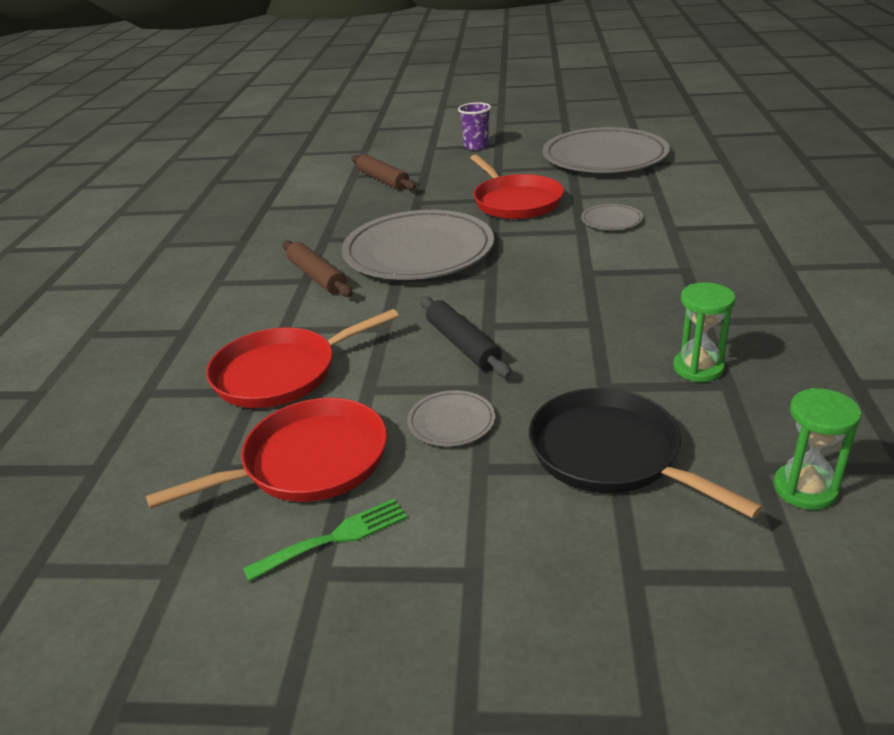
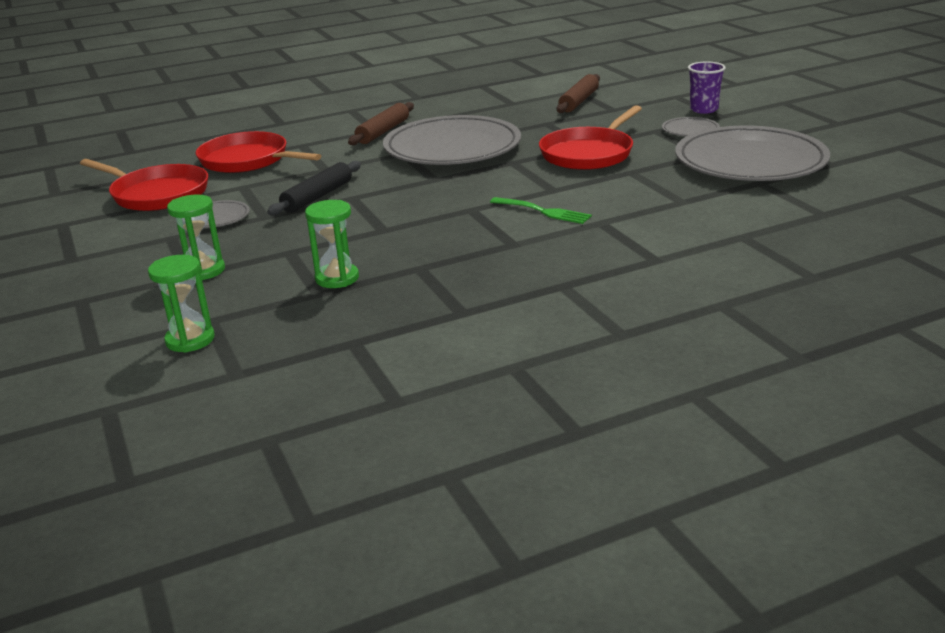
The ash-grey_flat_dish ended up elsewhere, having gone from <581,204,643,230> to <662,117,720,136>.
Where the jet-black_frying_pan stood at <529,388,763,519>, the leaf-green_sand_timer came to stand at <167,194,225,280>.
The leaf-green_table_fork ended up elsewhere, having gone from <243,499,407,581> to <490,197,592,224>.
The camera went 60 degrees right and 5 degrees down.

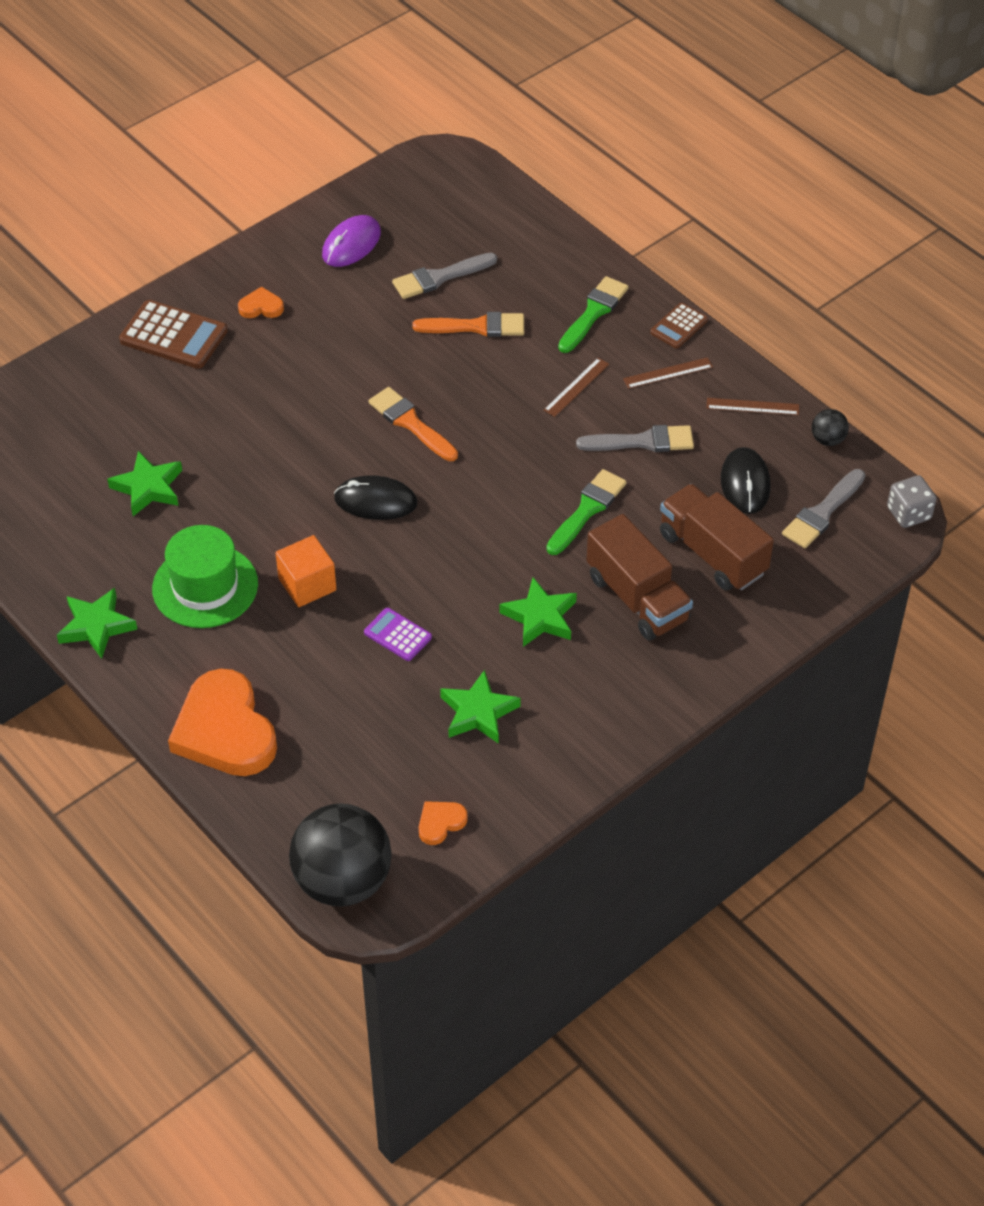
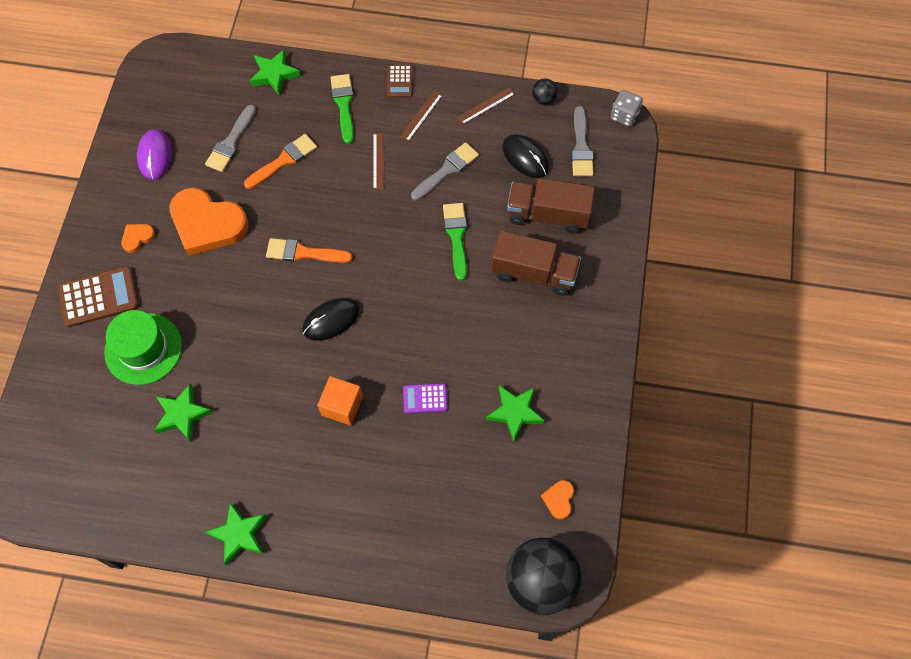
The leaf-green_tall_hat ended up elsewhere, having gone from <152,525,258,628> to <104,310,182,385>.
The leaf-green_five-pointed_star ended up elsewhere, having gone from <500,577,577,647> to <250,49,301,96>.
The orange_love_heart ended up elsewhere, having gone from <168,669,277,776> to <169,188,248,256>.
The camera went 40 degrees left and 15 degrees up.

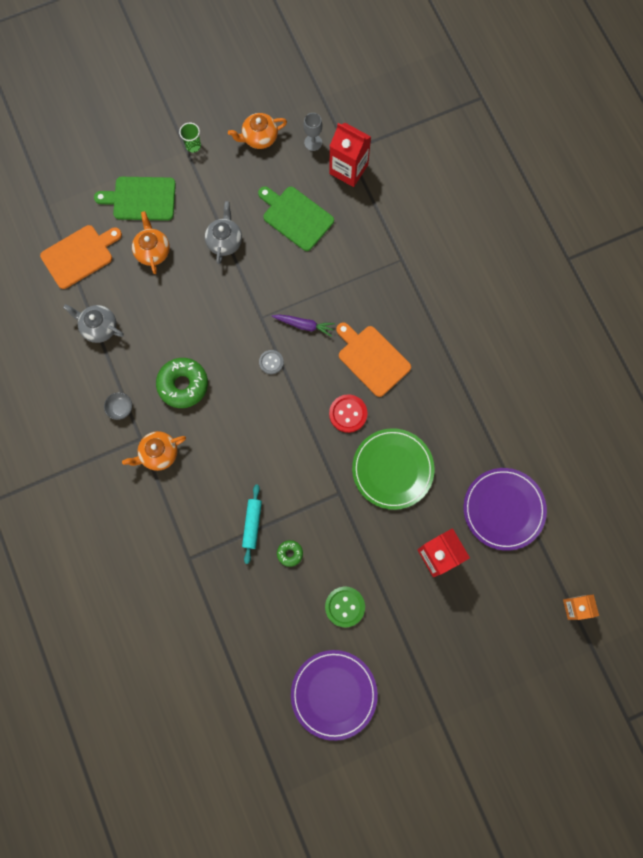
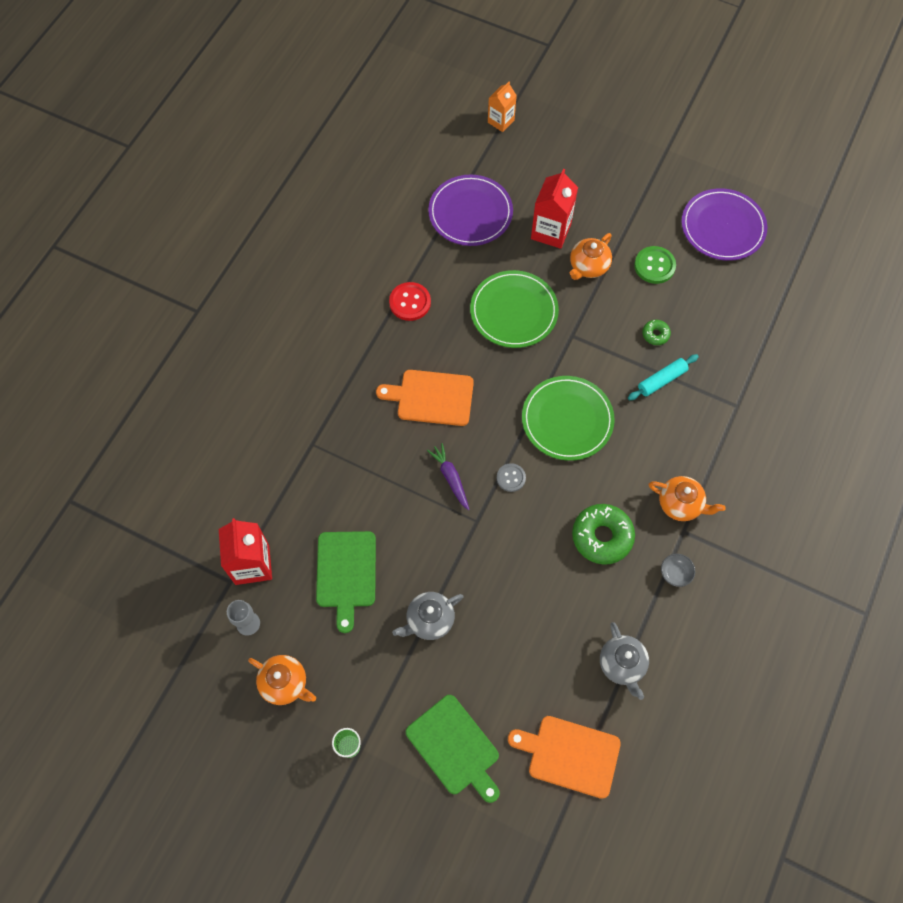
The orange_tea_pot ended up elsewhere, having gone from <132,211,170,274> to <570,233,612,280>.
The orange_cutting_board at <336,322,411,397> ended up facing another way, 90 degrees clockwise from before.
The red_button ended up elsewhere, having gone from <329,394,367,433> to <389,282,431,321>.
The second view gained the leaf-green_flat_dish at <522,376,615,461>.
The camera went 130 degrees left and 10 degrees down.

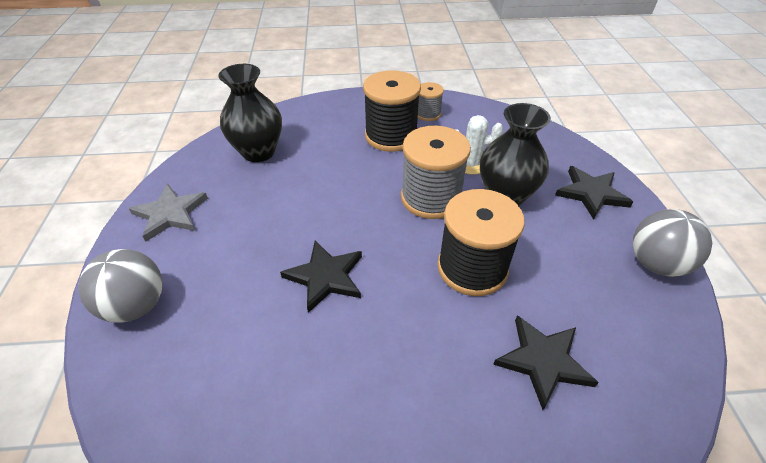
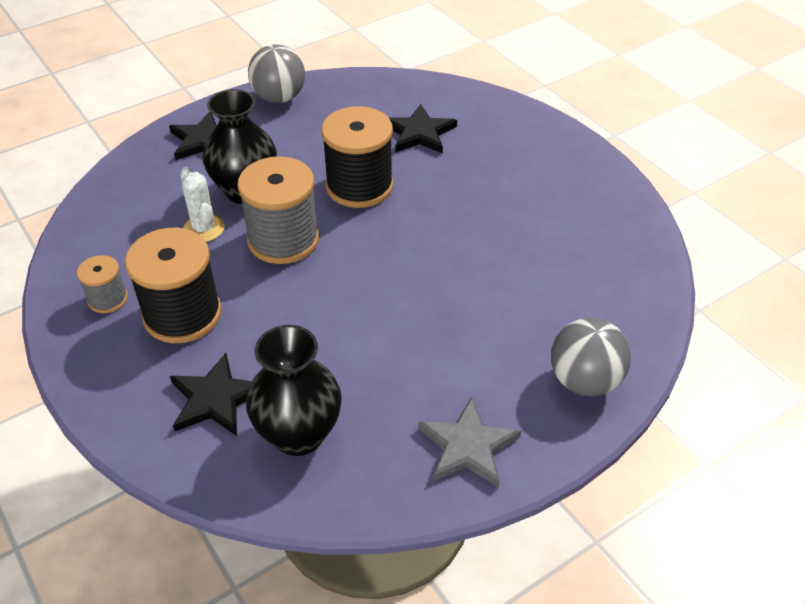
The jet-black_five-pointed_star ended up elsewhere, having gone from <280,241,362,313> to <170,353,252,436>.
The camera went 120 degrees left and 0 degrees up.

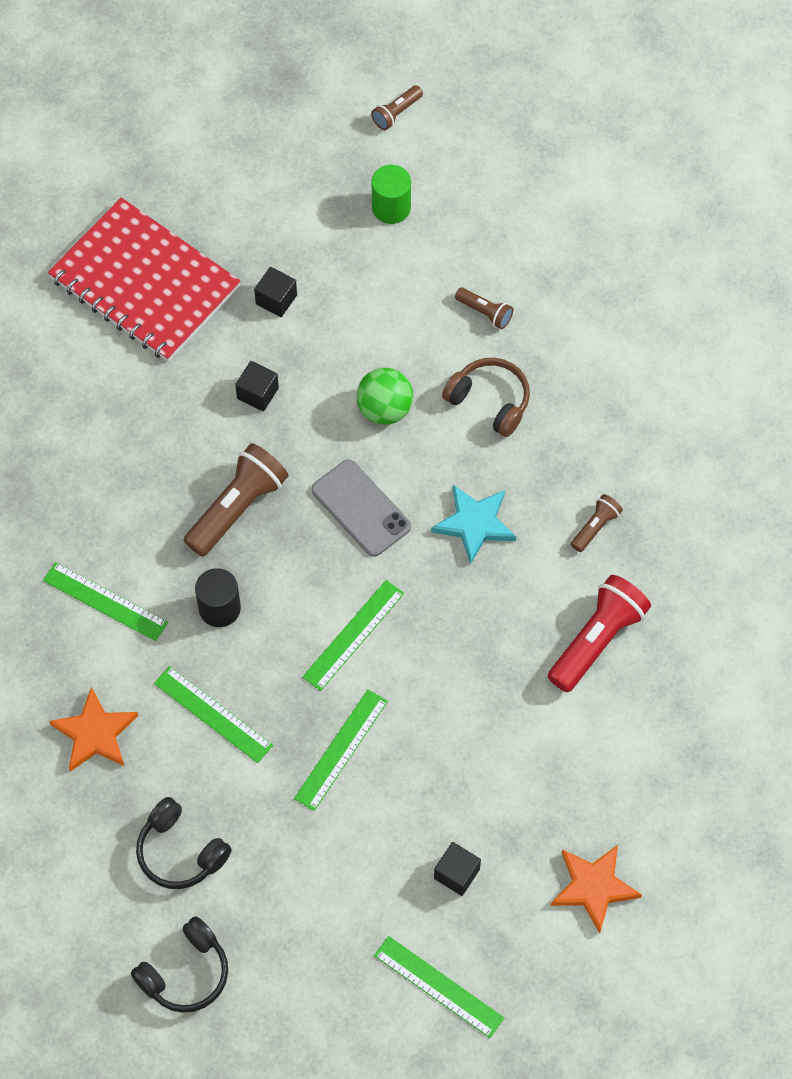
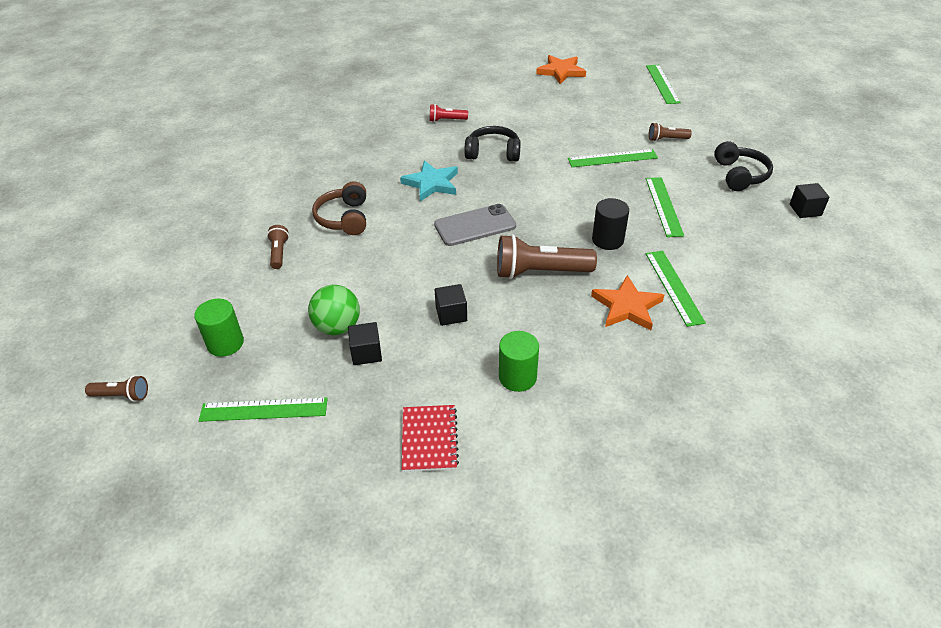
The size of the red_notepad at <48,197,241,362> changed by a factor of 0.46.
The leaf-green_sphere ended up elsewhere, having gone from <356,368,413,425> to <308,285,360,335>.
The ash-grey_smartphone at <311,459,411,557> ended up facing another way, 60 degrees clockwise from before.
The dark_brown_pocket_torch ended up elsewhere, having gone from <571,494,623,552> to <649,123,692,141>.
The size of the red_pocket_torch at <548,575,651,692> changed by a factor of 0.51.
The leaf-green_ruler ended up elsewhere, having gone from <302,580,404,691> to <199,397,328,422>.
The orange_five-pointed_star ended up elsewhere, having gone from <49,687,138,772> to <591,275,664,330>.
The jet-black_block ended up elsewhere, having gone from <434,842,481,896> to <790,183,829,218>.
The jet-black_headphones ended up elsewhere, having gone from <131,916,228,1013> to <464,126,521,162>.
The second view gained the leaf-green_solid_cylinder at <499,331,539,392>.
The camera went 130 degrees left and 20 degrees down.

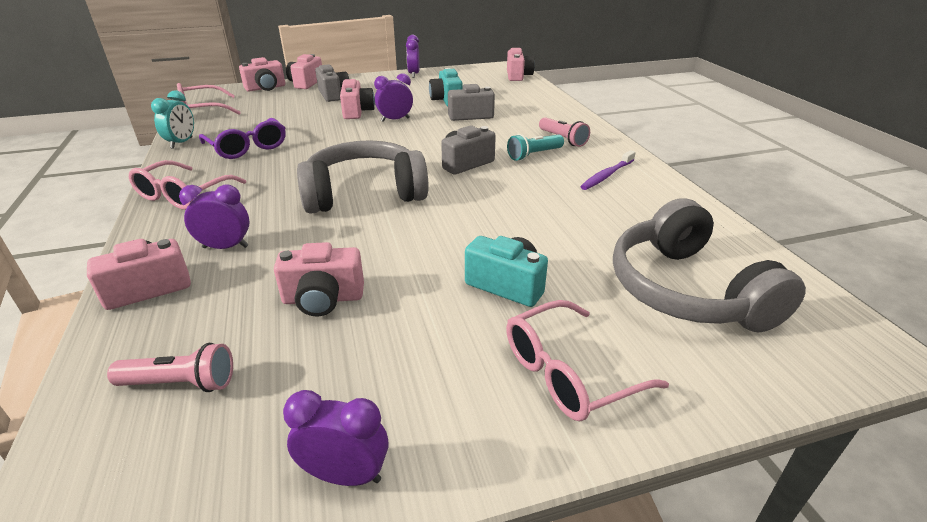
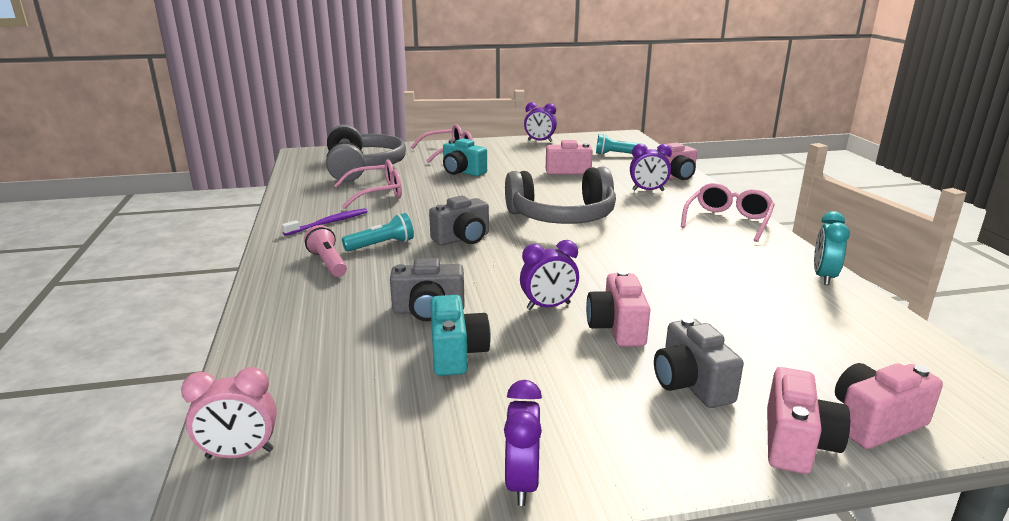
Where the rose-pink_photo_camera stood at <507,48,535,81>, the rose-pink_clock came to stand at <181,367,277,459>.
The rose-pink_eyeglasses ended up elsewhere, having gone from <177,83,241,115> to <334,159,402,208>.
The second view lost the royal_purple_eyeglasses at <199,118,286,159>.
What was the rose-pink_pocket_torch at <107,343,233,392> turned into the teal_pocket_torch at <596,134,645,155>.
The camera went 175 degrees left and 10 degrees down.

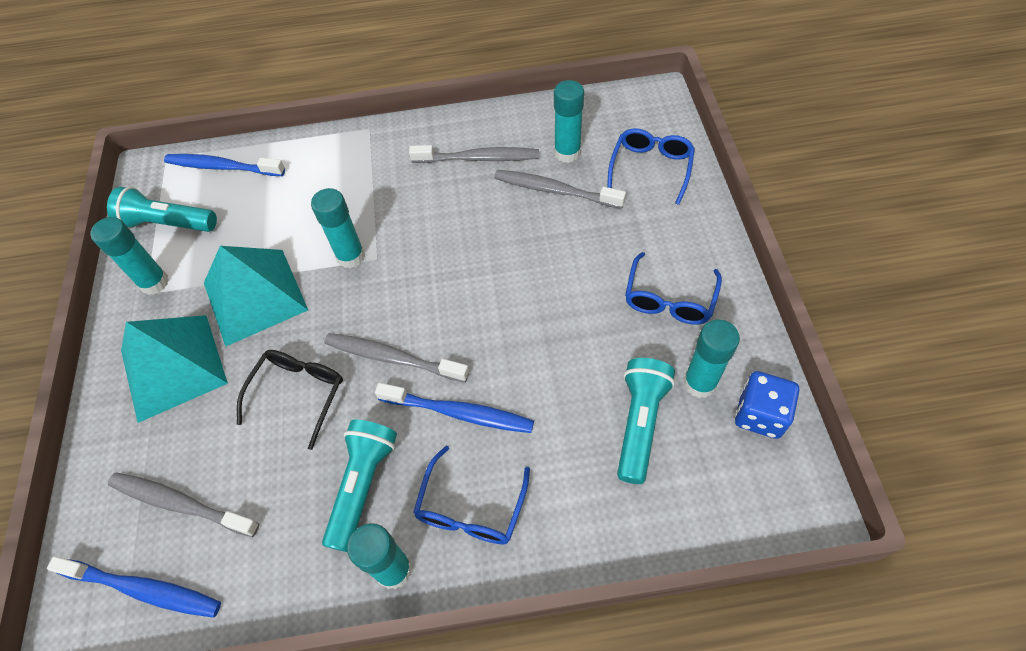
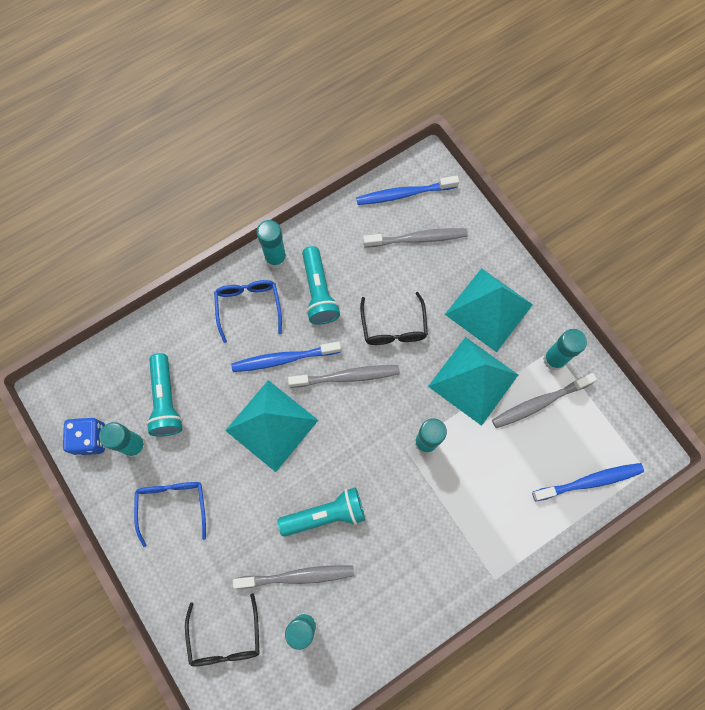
What was the cobalt_eyeglasses at <607,128,695,205> turned into the jet-black_eyeglasses at <185,593,260,666>.
The ash-grey_tooth_brush ended up elsewhere, having gone from <409,145,539,163> to <492,373,597,428>.
The teal_pocket_torch ended up elsewhere, having gone from <107,187,217,232> to <277,487,365,537>.
The second view gained the teal_solid_pyramid at <225,380,318,472>.
The camera went 150 degrees right and 15 degrees up.

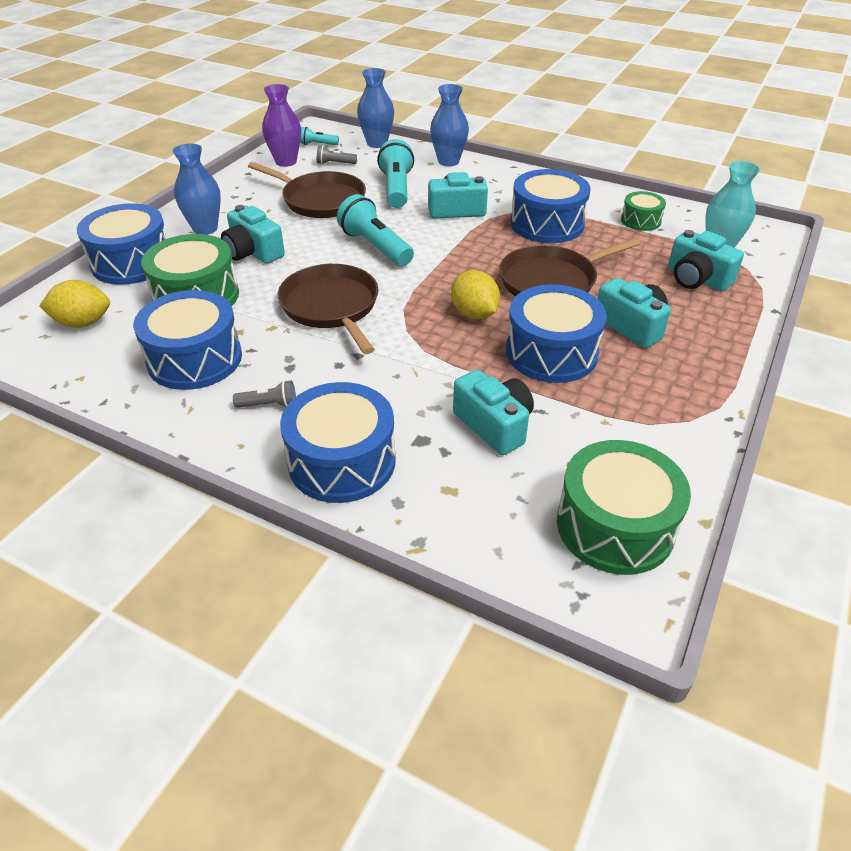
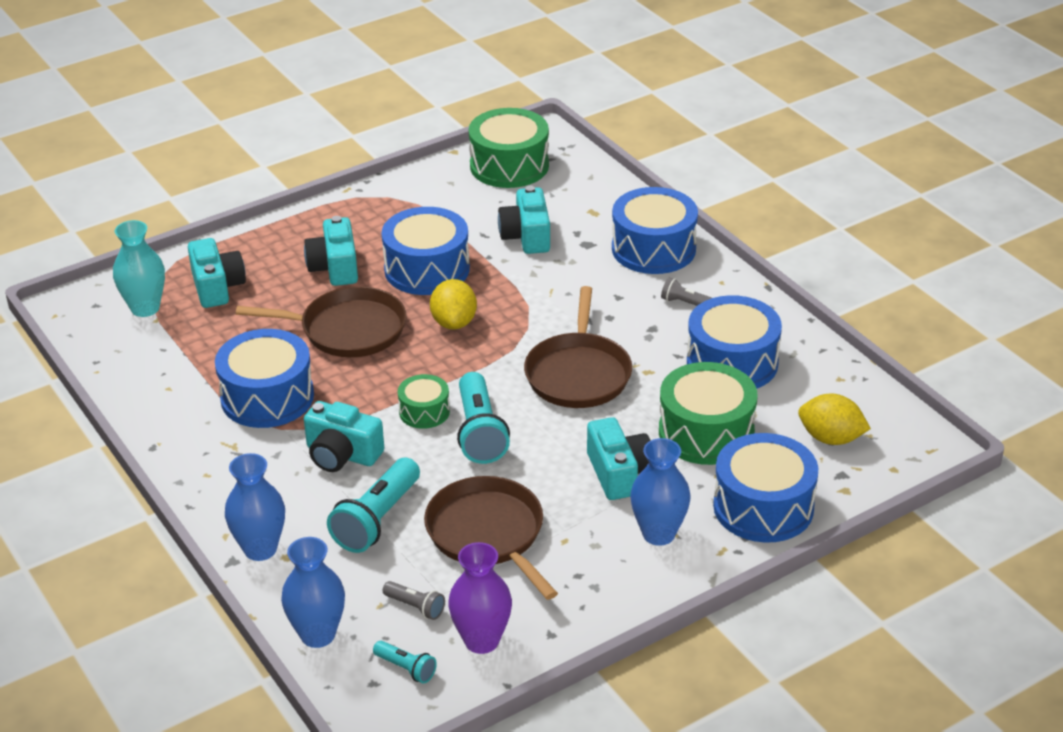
The leaf-green_snare_drum ended up elsewhere, having gone from <621,191,666,231> to <398,374,450,429>.
The camera went 150 degrees left and 5 degrees down.

